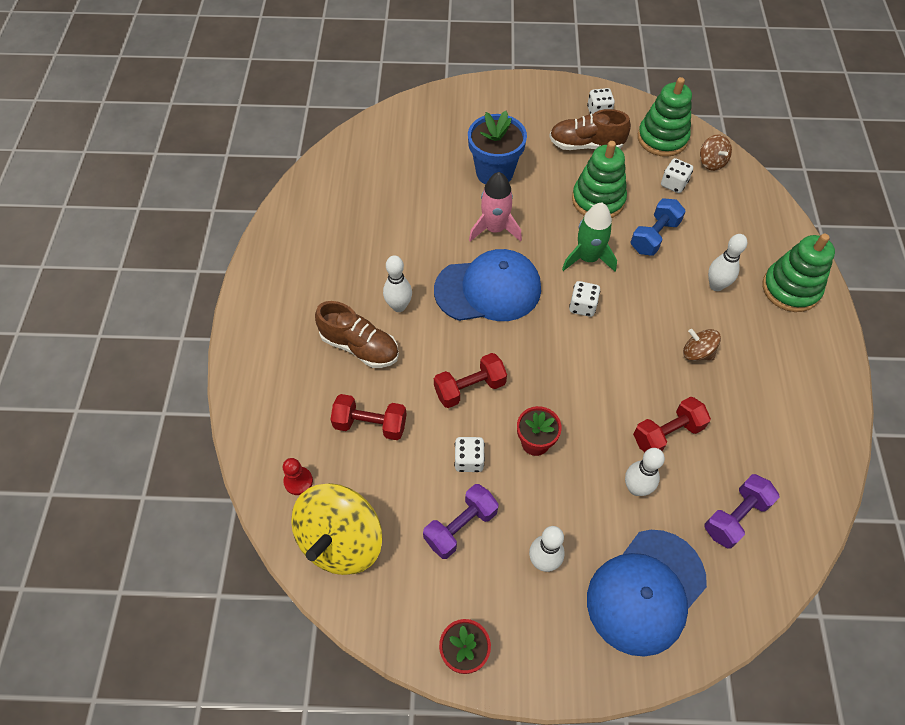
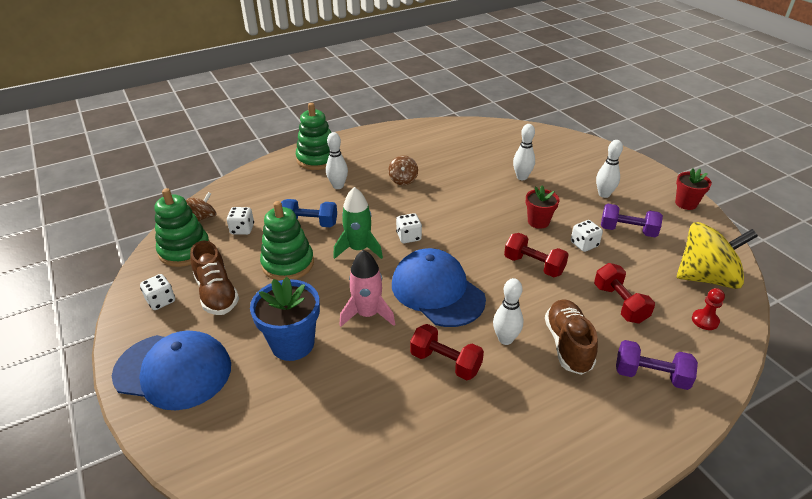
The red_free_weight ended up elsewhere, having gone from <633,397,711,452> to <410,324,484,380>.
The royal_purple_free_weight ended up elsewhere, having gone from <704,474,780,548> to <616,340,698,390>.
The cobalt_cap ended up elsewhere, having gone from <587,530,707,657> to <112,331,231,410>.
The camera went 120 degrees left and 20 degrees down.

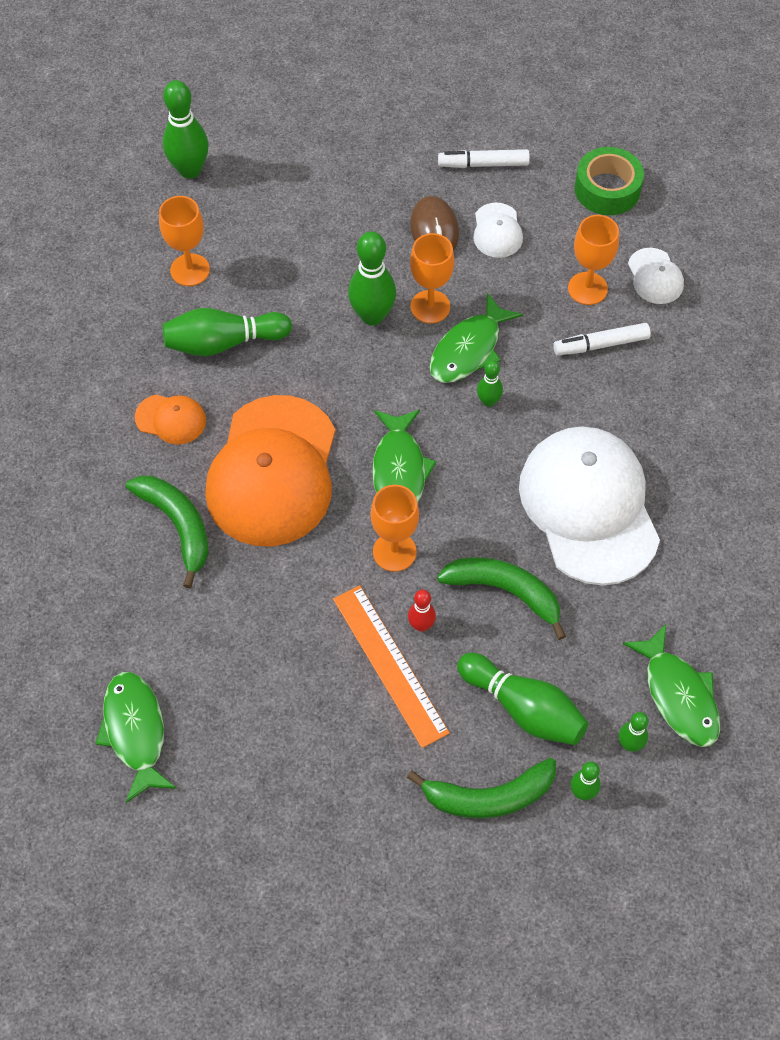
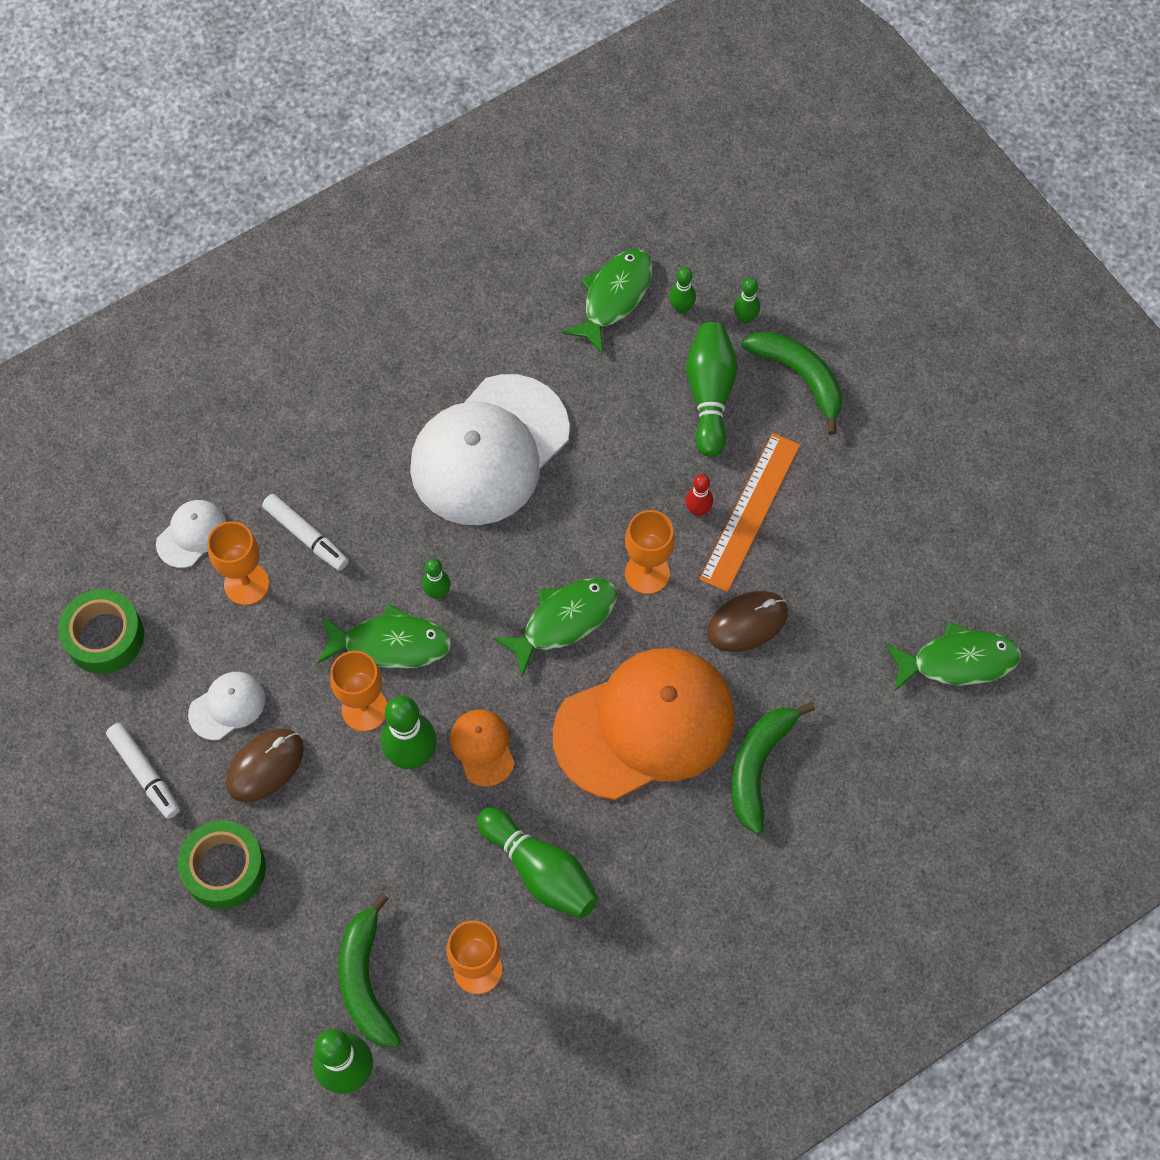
The orange_cap ended up elsewhere, having gone from <135,394,206,445> to <450,709,515,787>.
The leaf-green_banana_fruit ended up elsewhere, having gone from <437,557,566,640> to <338,893,401,1047>.
The leaf-green_toy_fish at <95,672,177,803> ended up facing another way, 135 degrees counterclockwise from before.
The second view gained the dark_brown_PC_mouse at <707,591,788,652>.
The second view gained the leaf-green_sticky_tape at <178,820,266,909>.
The camera went 125 degrees left and 5 degrees up.

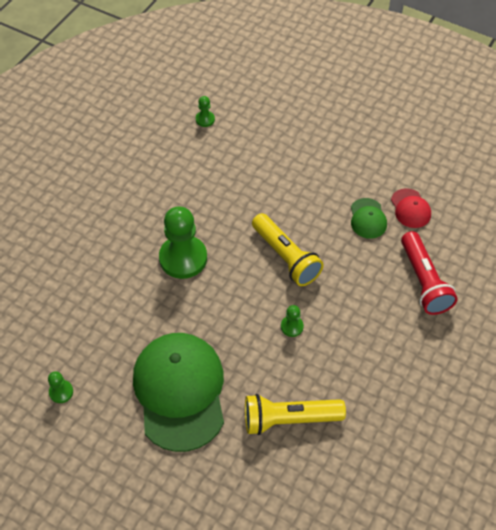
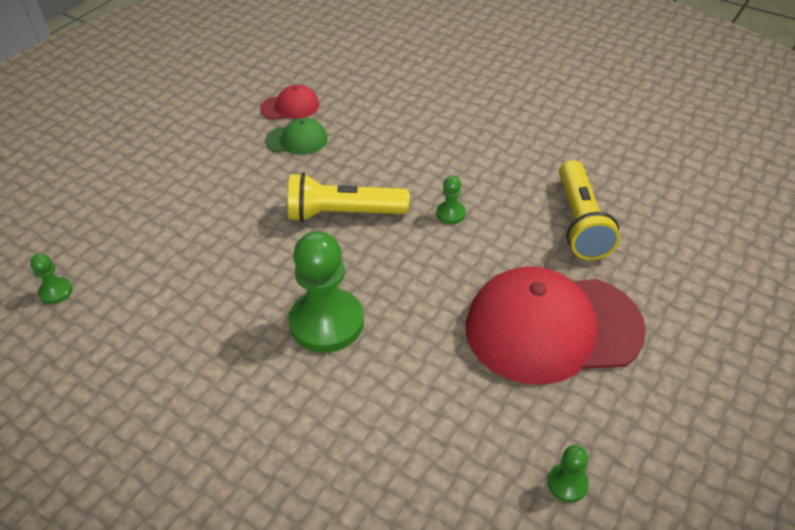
The golden_pocket_torch at <252,213,324,286> ended up facing another way, 150 degrees counterclockwise from before.
The second view lost the red_pocket_torch at <401,231,458,315>.
What was the leaf-green_cap at <133,333,224,452> turned into the red_cap at <466,266,646,385>.
The camera went 85 degrees left and 10 degrees down.

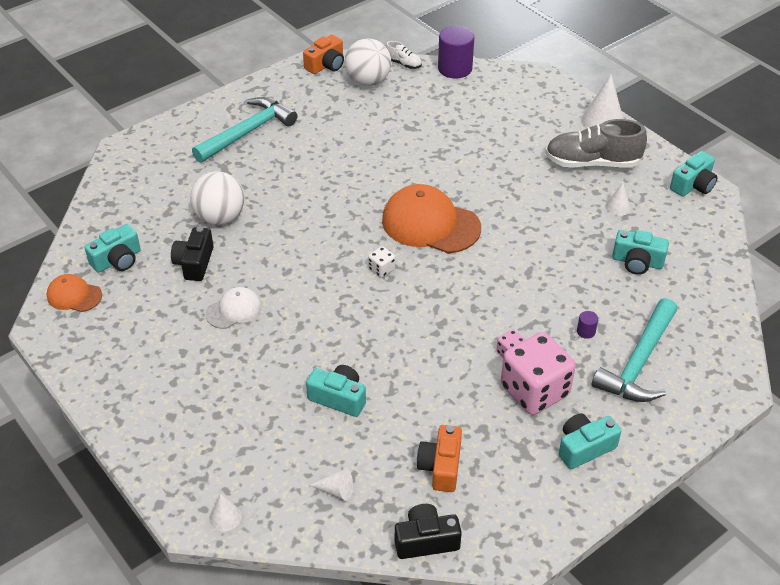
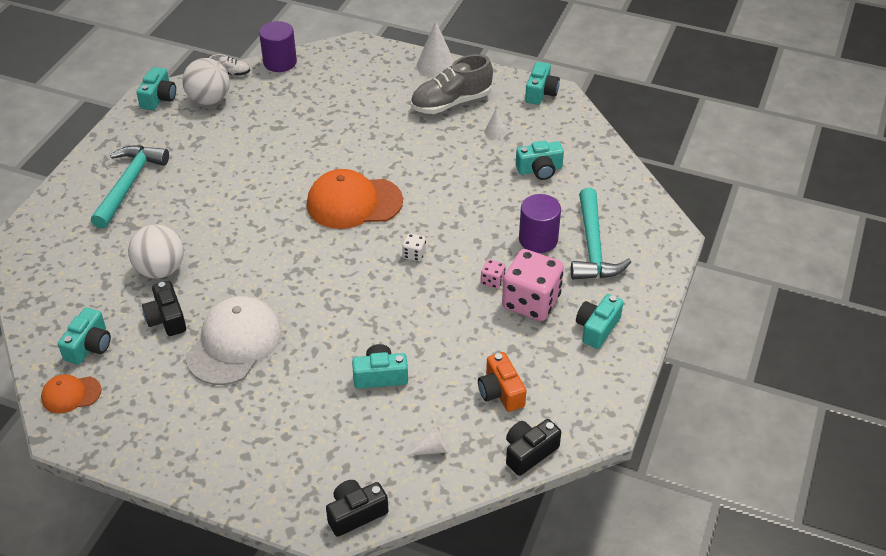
What was the orange_photo_camera at <303,34,344,74> turned into the teal_photo_camera at <136,67,176,110>.
The pure_white_game_die ended up elsewhere, having gone from <368,246,395,278> to <402,233,426,261>.
The size of the pure_white_cap at <205,287,261,329> changed by a factor of 1.92.
The size of the royal_purple_solid_cylinder at <577,311,598,339> changed by a factor of 2.35.
Where the pure_white_cone_shape stood at <209,494,242,532>, the jet-black_photo_camera came to stand at <326,480,389,537>.
The camera went 30 degrees left and 0 degrees up.

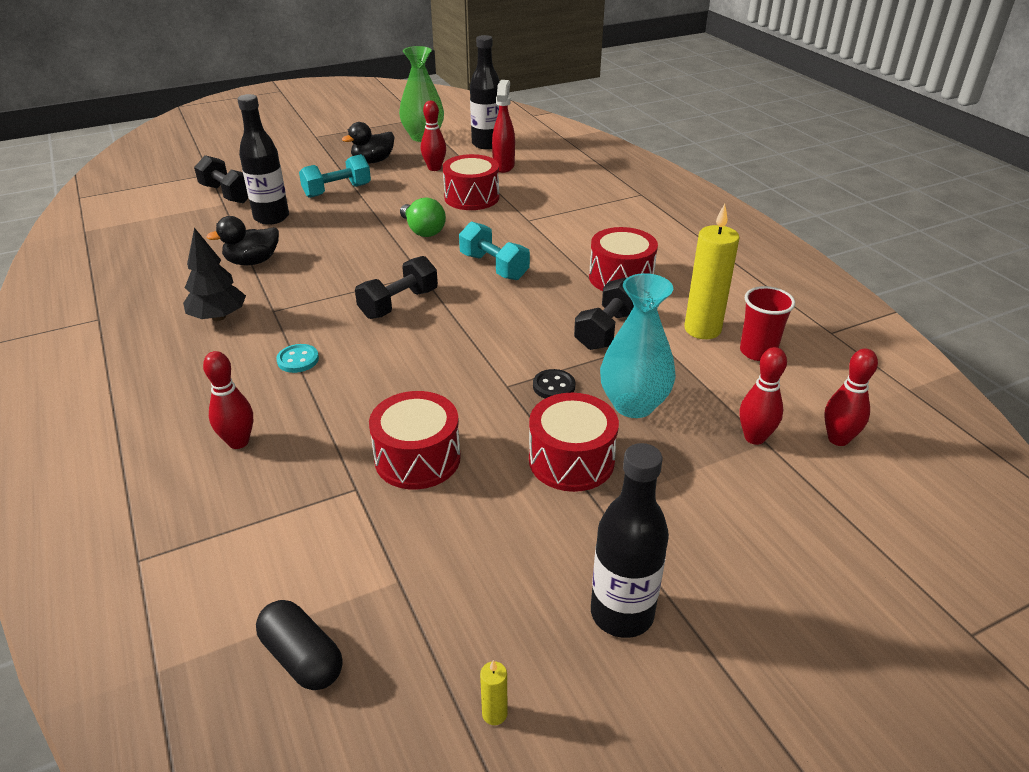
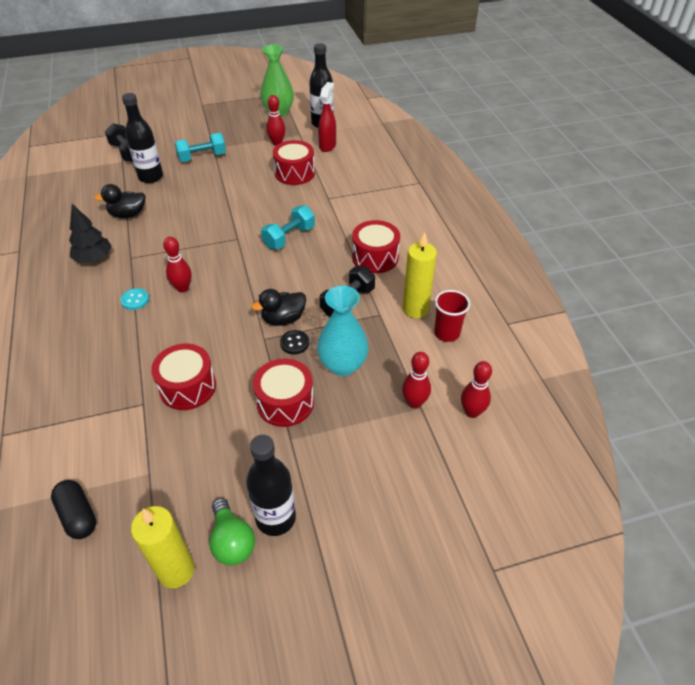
The jet-black_toy_duck ended up elsewhere, having gone from <342,122,395,163> to <252,289,306,326>.
The leaf-green_bulb ended up elsewhere, having gone from <400,197,446,237> to <209,498,255,565>.
The teal_free_weight at <459,221,530,280> ended up facing another way, 75 degrees clockwise from before.
The second view lost the jet-black_free_weight at <355,256,438,319>.
The red_bowling_pin ended up elsewhere, having gone from <203,351,253,449> to <163,237,192,293>.
The size of the golden_pillar_candle at <480,660,508,725> changed by a factor of 2.38.
The camera went 10 degrees right and 10 degrees up.

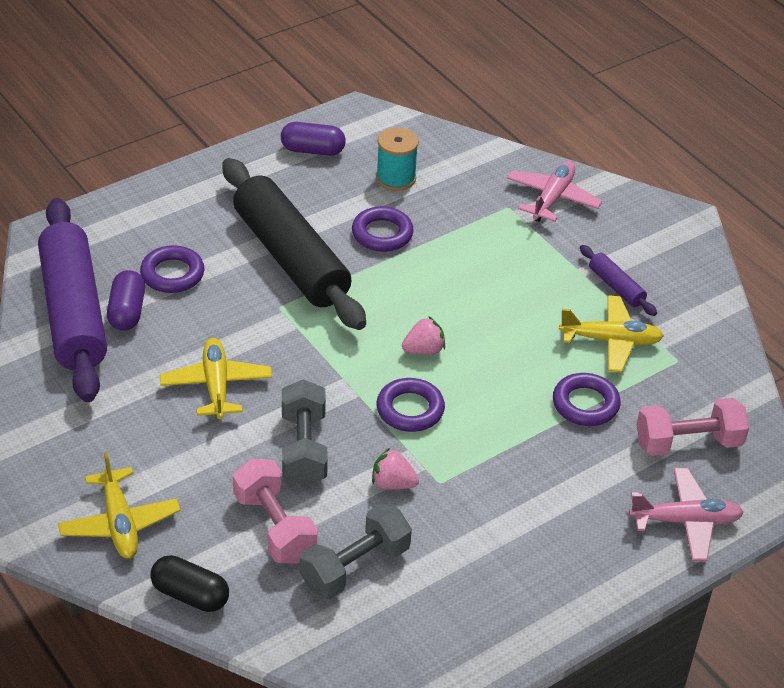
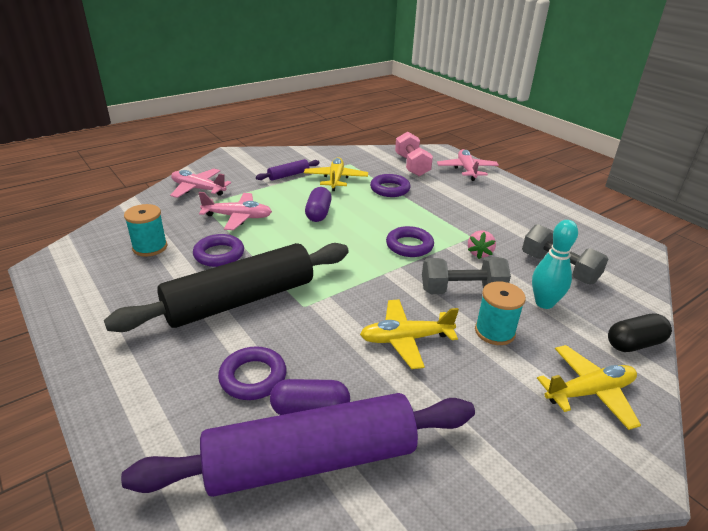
The royal_purple_pill_shape ended up elsewhere, having gone from <281,122,346,156> to <305,187,332,222>.
The second view lost the rose-pink_berry at <402,316,445,354>.
Where the rose-pink_free_weight stood at <233,458,318,563>, the teal_bowling_pin came to stand at <532,220,578,309>.
The jet-black_pill_shape at <150,555,229,612> ended up facing another way, 45 degrees clockwise from before.
The second view gained the rose-pink_aeroplane at <198,192,272,230>.
The second view gained the teal_spool at <475,281,526,345>.
The camera went 90 degrees left and 10 degrees down.

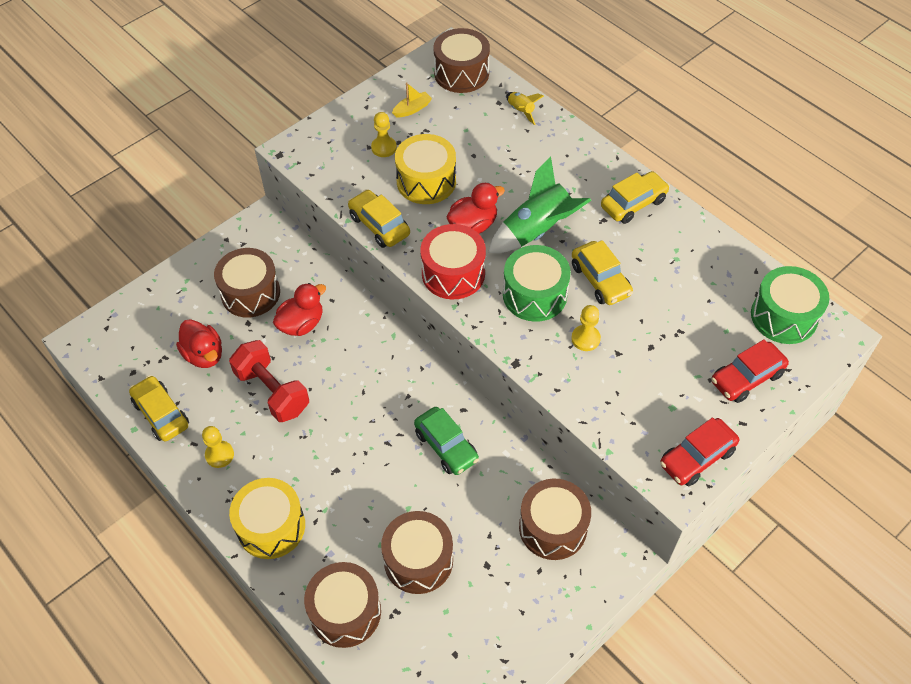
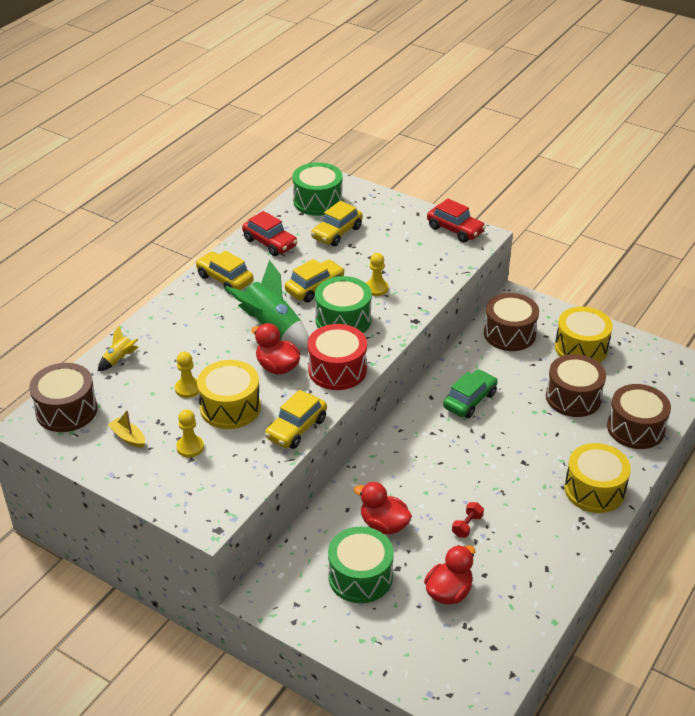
What was the dark_brown_snare_drum at <214,248,280,318> turned into the leaf-green_snare_drum at <328,527,394,603>.
The red_car ended up elsewhere, having gone from <711,339,789,403> to <242,211,298,256>.
The size of the red_free_weight at <229,340,309,422> changed by a factor of 0.46.
The golden_car ended up elsewhere, having gone from <129,375,189,441> to <311,201,363,246>.
The golden_pawn ended up elsewhere, having gone from <202,426,234,468> to <175,352,199,398>.
The second view gained the golden_snare_drum at <555,307,613,363>.
The camera went 105 degrees left and 15 degrees down.

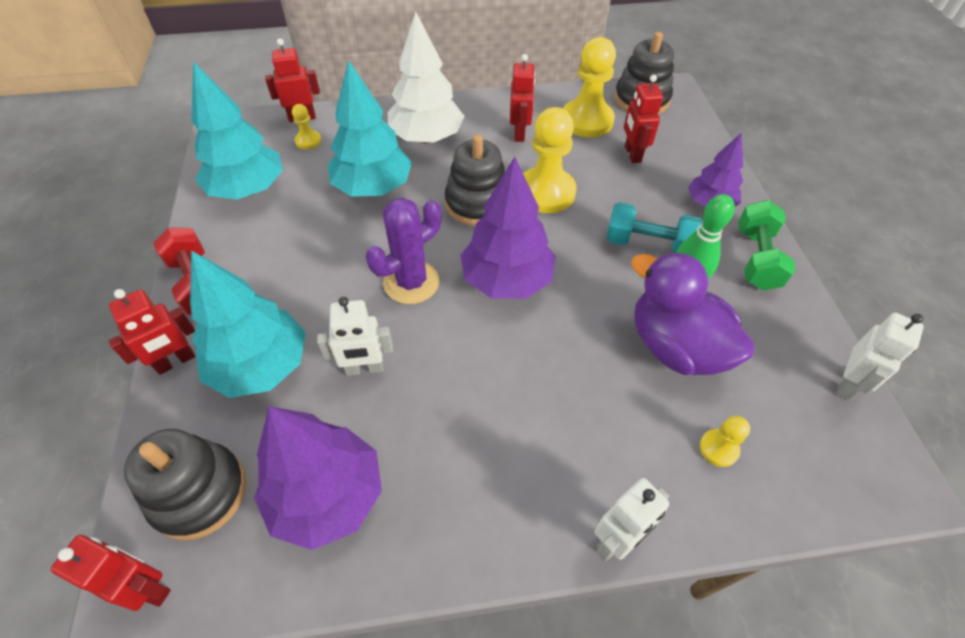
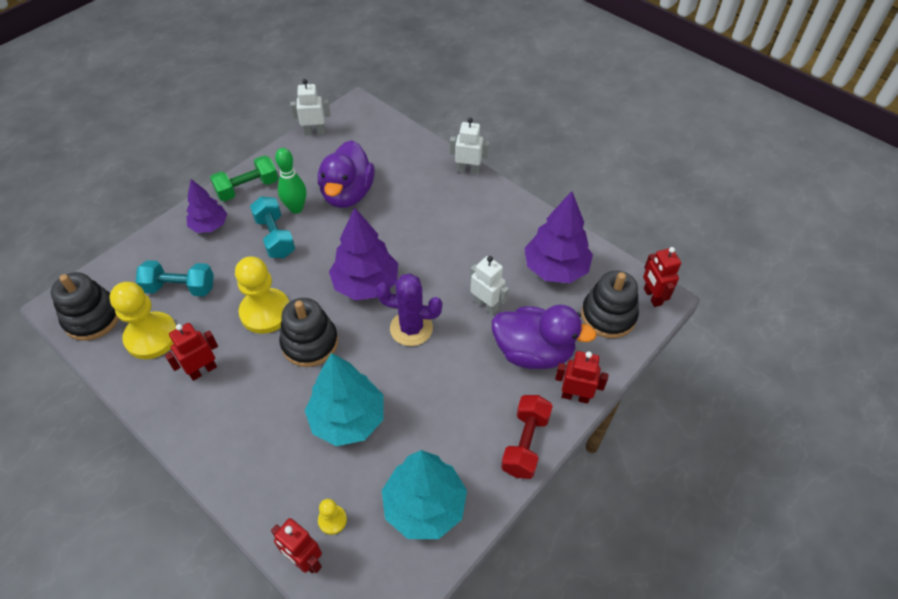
The second view lost the pure_white_fir_tree at <388,11,464,143>.
Where the red_robot stood at <624,75,663,163>, the teal_free_weight came to stand at <136,260,214,297>.
Where the teal_fir_tree stood at <190,250,306,398>, the royal_purple_toy_duck came to stand at <492,304,597,369>.
The second view lost the golden_pawn at <700,416,750,467>.
The camera went 130 degrees left and 0 degrees up.

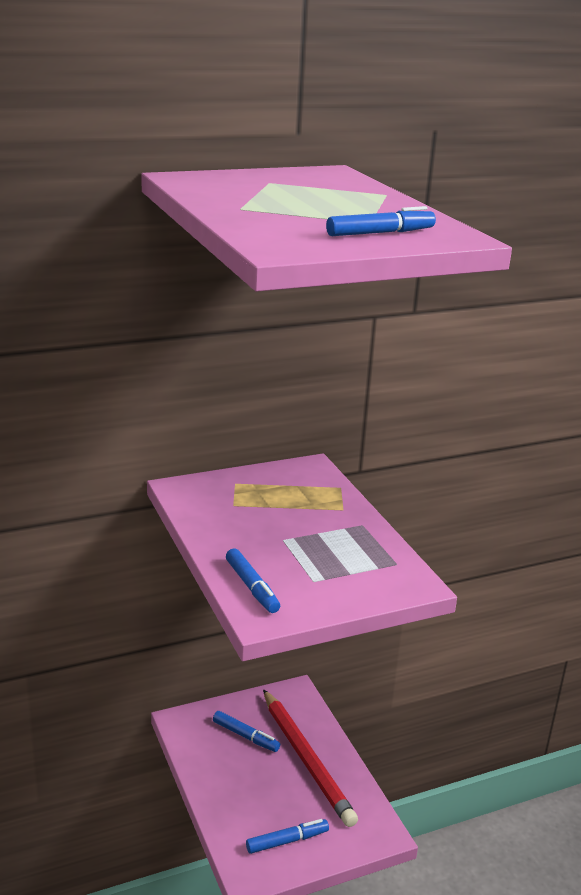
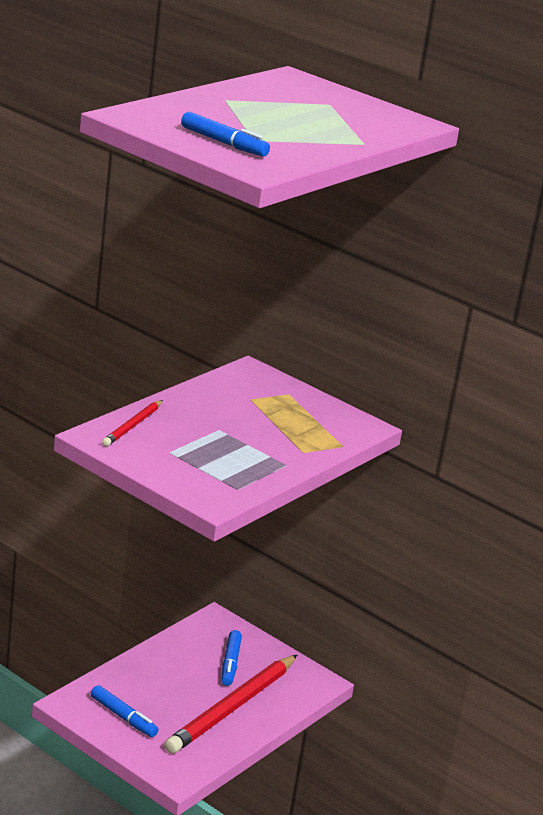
Where the cobalt_marker stood at <226,548,280,613>, the red_pencil came to stand at <102,400,163,446>.
The camera went 60 degrees right and 0 degrees up.

